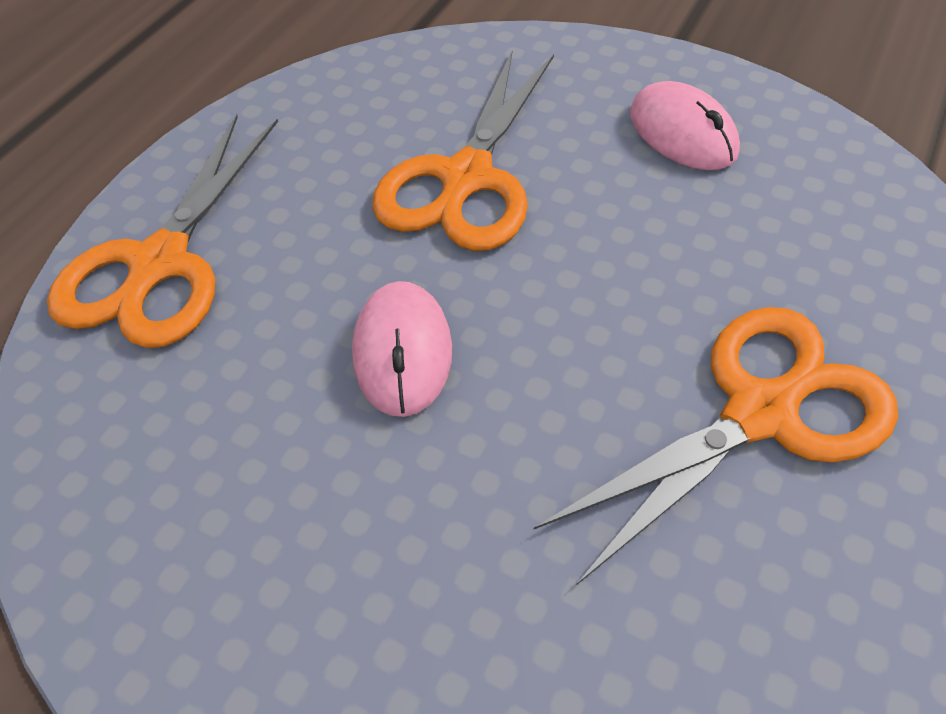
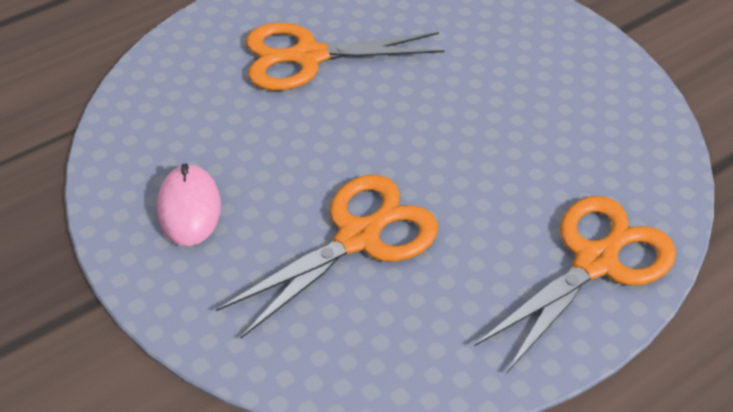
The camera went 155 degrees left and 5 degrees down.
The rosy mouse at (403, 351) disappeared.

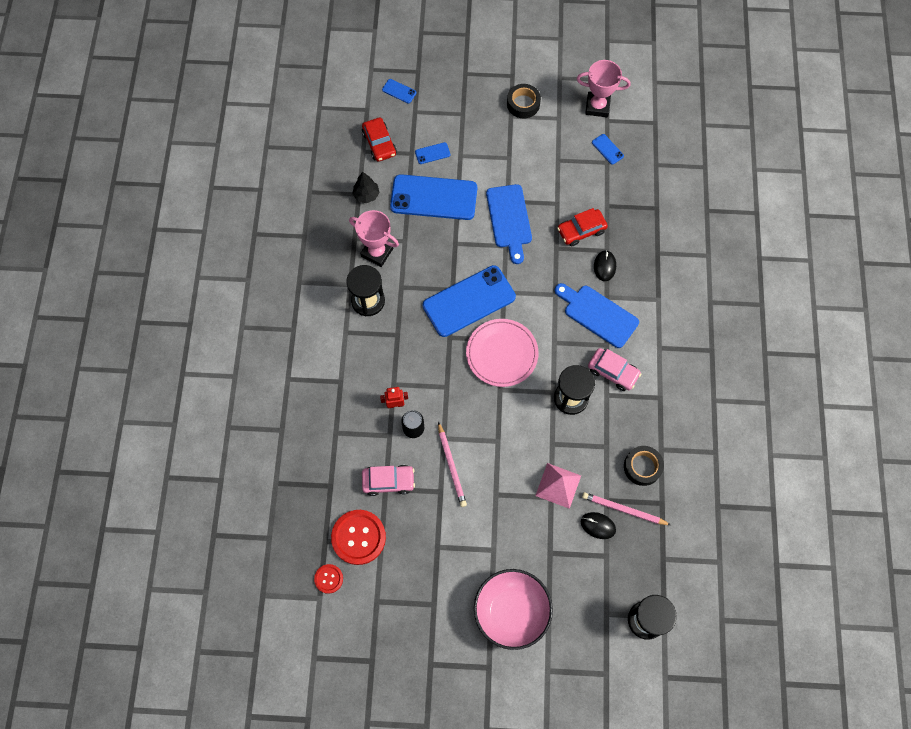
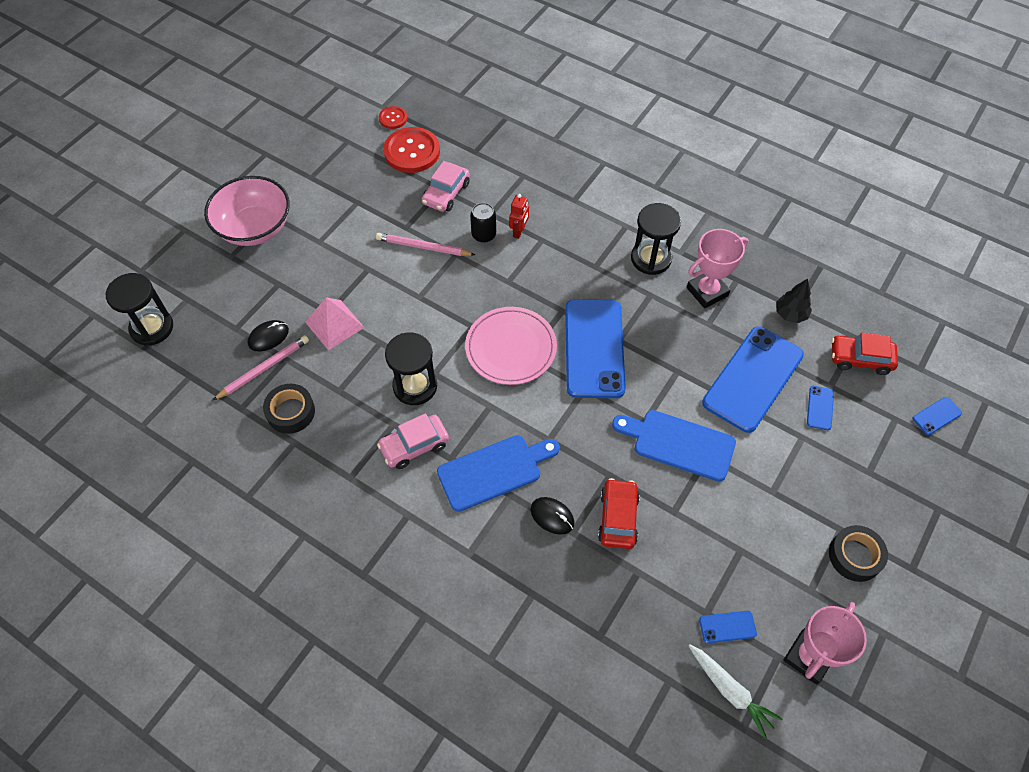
The camera went 120 degrees right and 10 degrees down.
The white toy carrot at (730, 691) appeared.

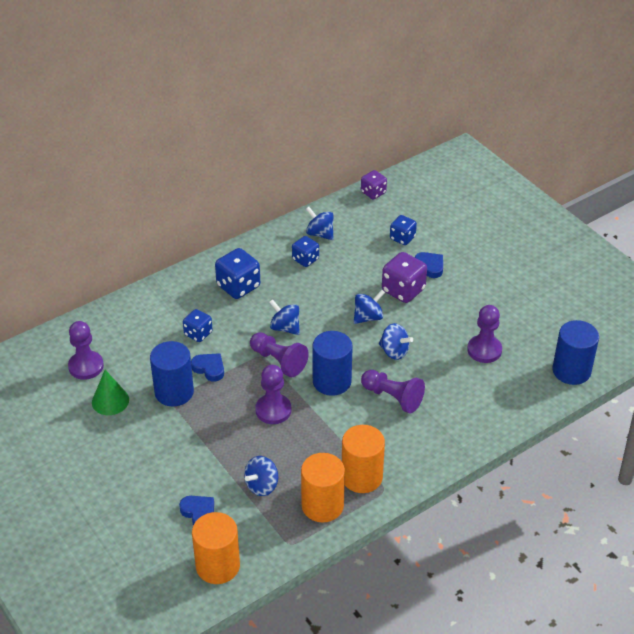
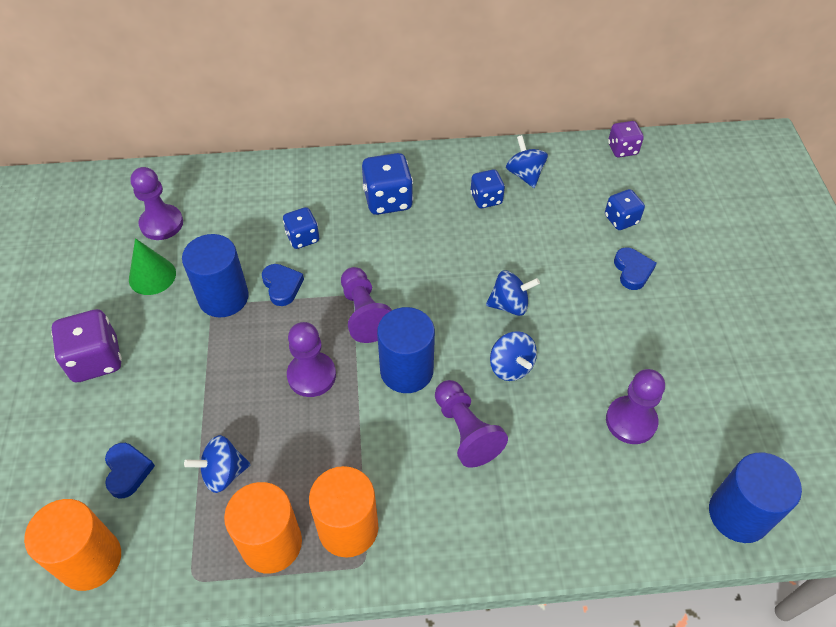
The camera went 30 degrees right and 10 degrees up.
The royal blue spinning top at (285, 328) disappeared.
The violet die moved from (403, 290) to (96, 360).

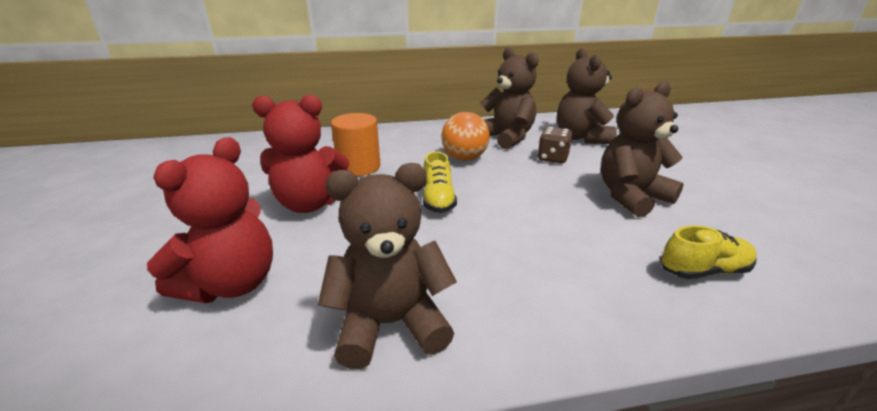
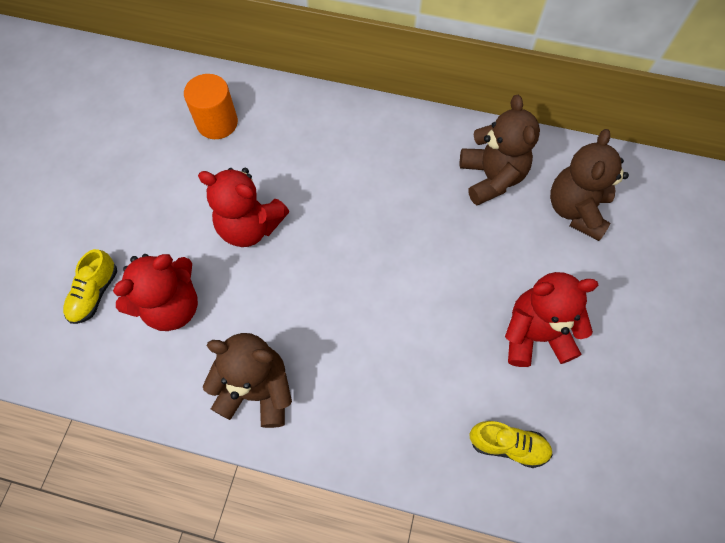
The camera went 25 degrees right and 35 degrees up.
The orange-coloured sphere at (464, 158) disappeared.
The russet die at (552, 158) disappeared.
The orange-coloured solid cylinder moved from (359, 167) to (217, 123).
The bright yellow shoe moved from (438, 199) to (94, 294).
The russet teddy bear at (631, 196) became the red teddy bear at (535, 334).

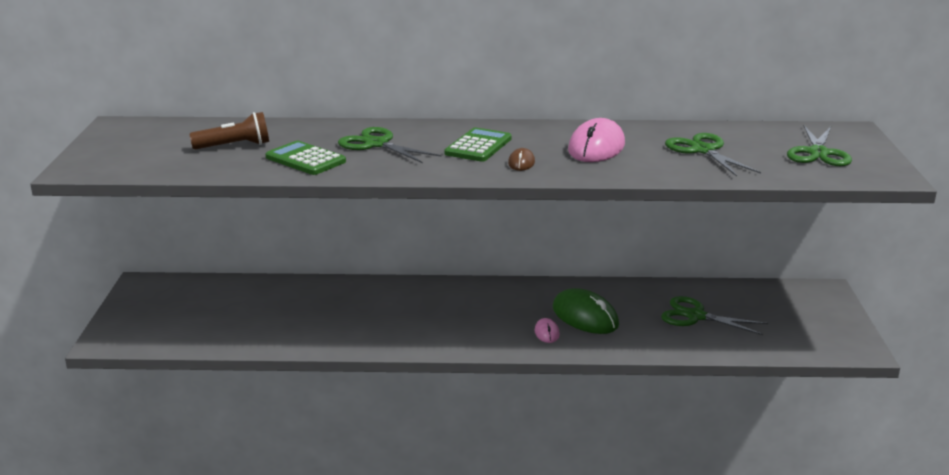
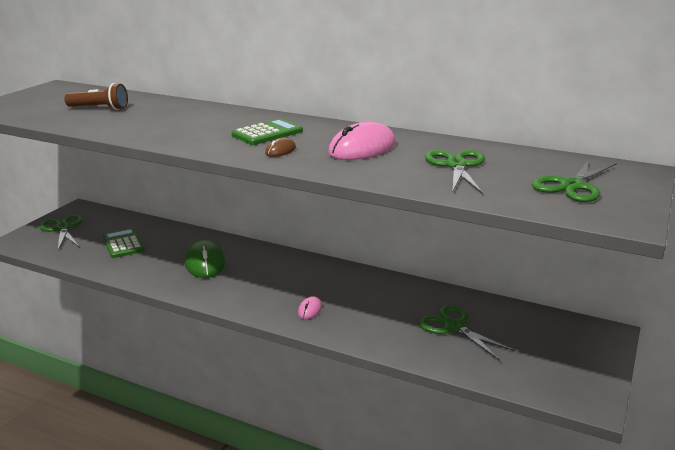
The camera went 25 degrees right and 0 degrees up.
The leaf-green pocket calculator moved from (305, 159) to (123, 244).
The leaf-green shears moved from (377, 144) to (62, 228).
The leaf-green mouse moved from (585, 316) to (205, 262).

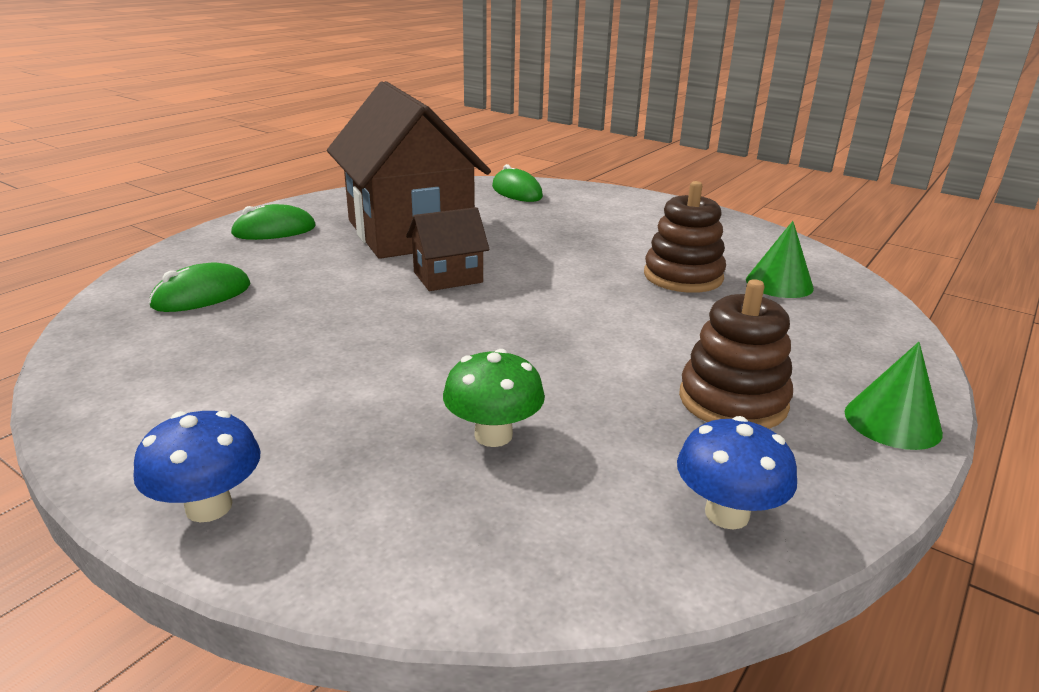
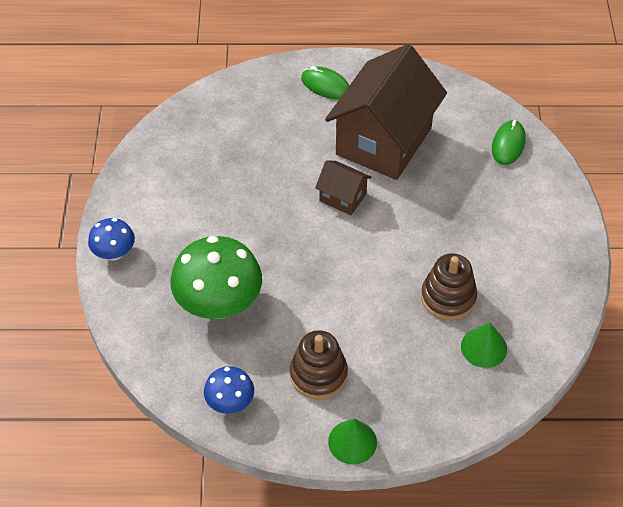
The camera went 55 degrees right and 25 degrees up.
The leaf-green mouse at (202, 295) disappeared.
The leaf-green fungus at (493, 435) changed to 1.89 times the size.

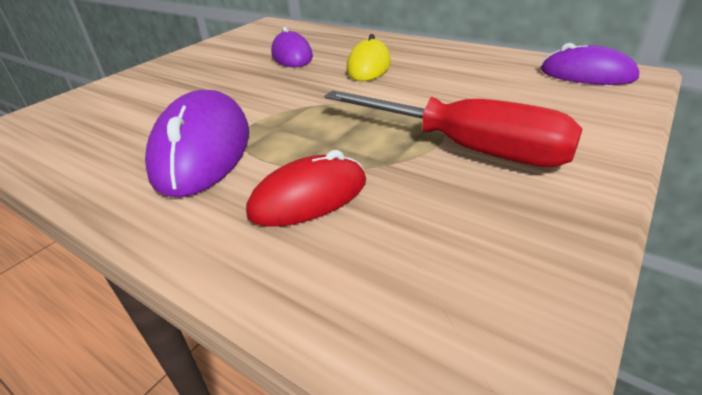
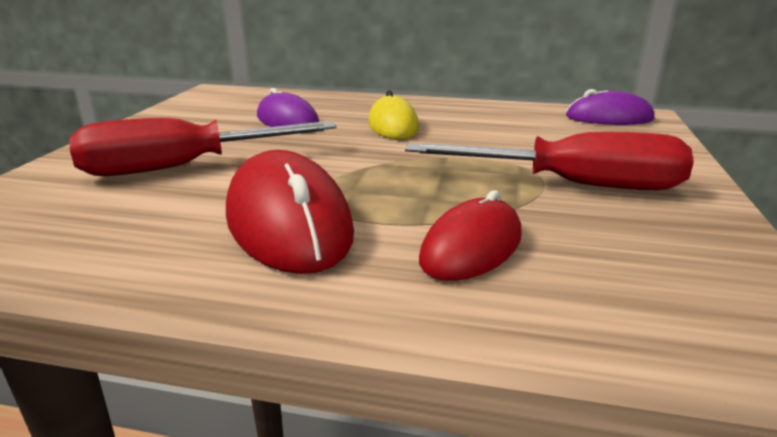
The camera went 25 degrees left and 10 degrees down.
The red flat screwdriver at (182, 167) appeared.
The violet mouse at (203, 150) became the red mouse at (288, 222).

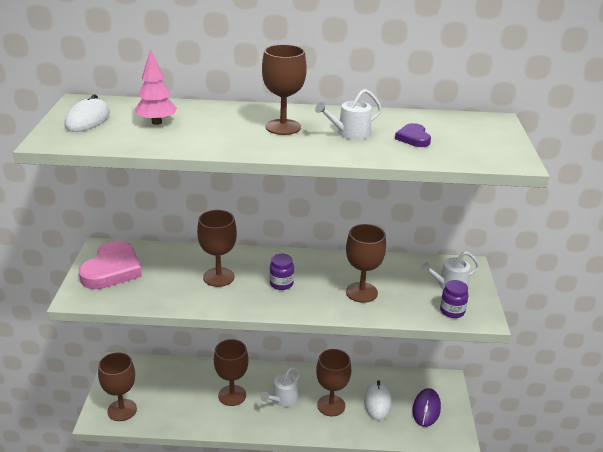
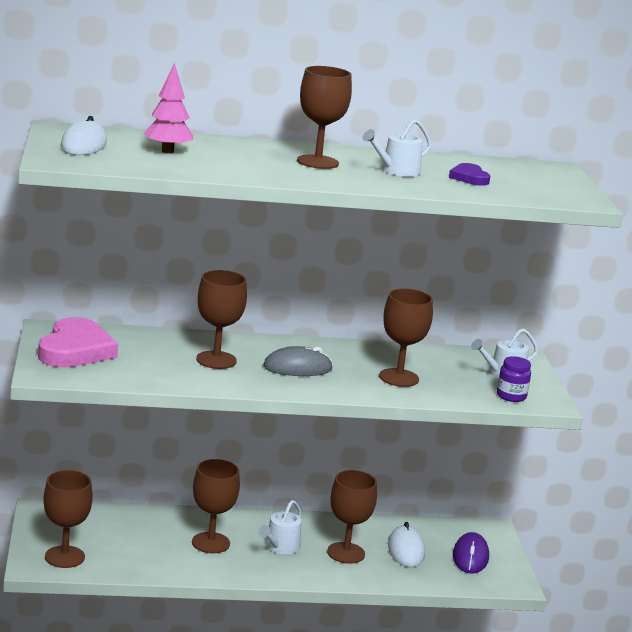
The camera went 10 degrees left and 10 degrees down.
The violet jar at (281, 284) was replaced by the gray mouse at (297, 368).

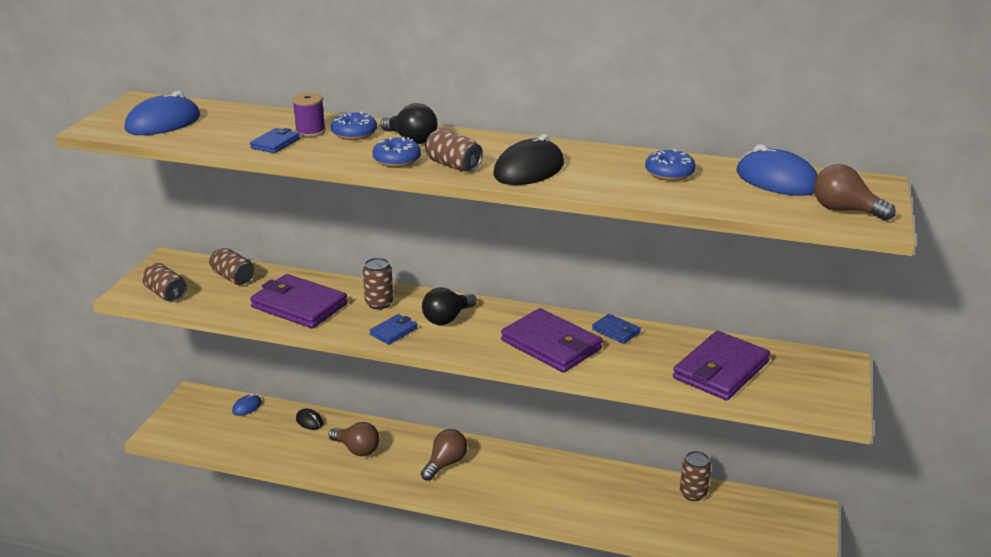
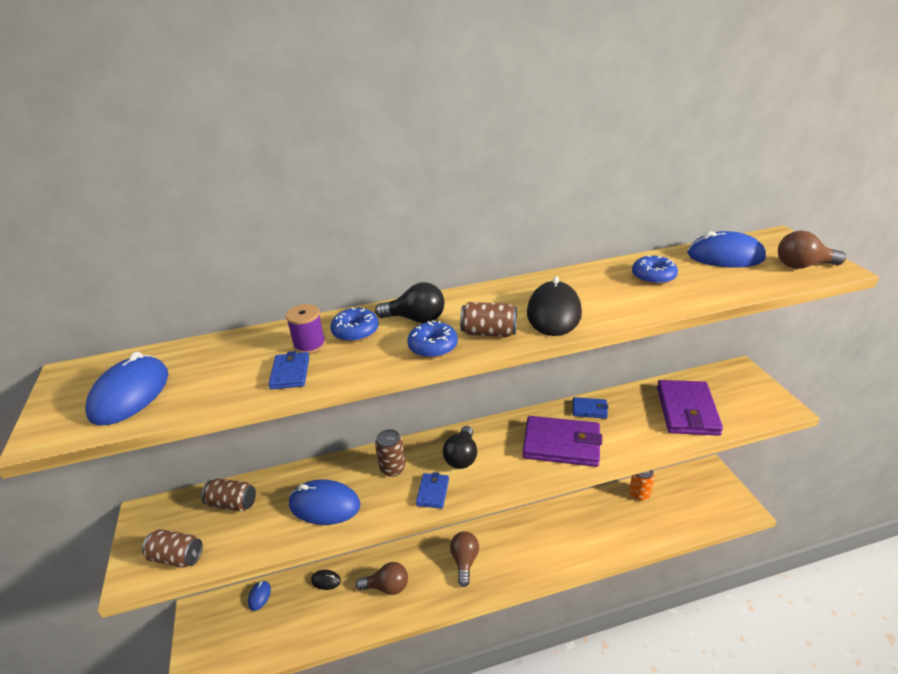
The camera went 30 degrees left and 5 degrees up.
The violet card wallet at (299, 305) was replaced by the royal blue mouse at (324, 505).
The russet can at (693, 493) became the orange-coloured can at (639, 494).

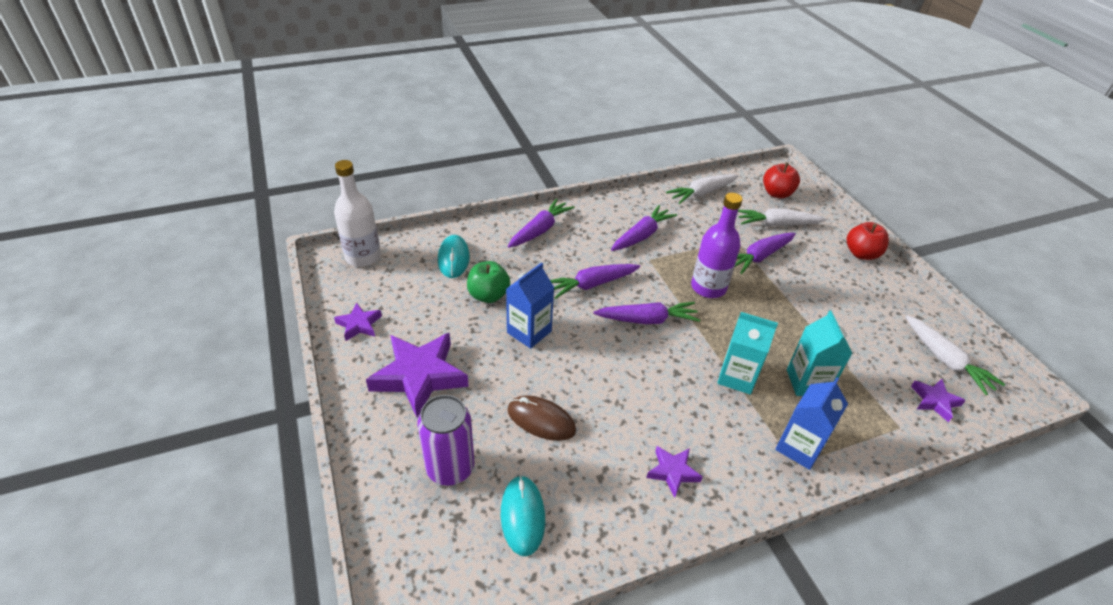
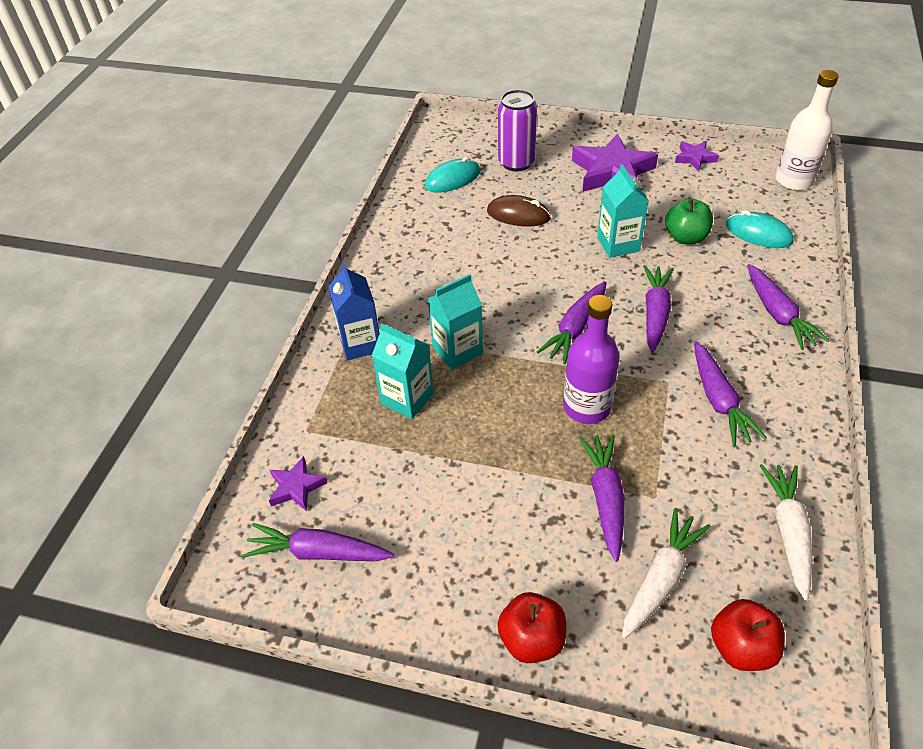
The camera went 130 degrees right and 5 degrees up.
The violet star shape at (672, 472) disappeared.
The royal blue carton at (529, 332) became the turquoise carton at (618, 244).
The white toy carrot at (945, 360) became the violet toy carrot at (318, 552).
The turquoise mouse at (522, 516) turned 60 degrees counterclockwise.
The russet mouse at (541, 420) turned 45 degrees clockwise.

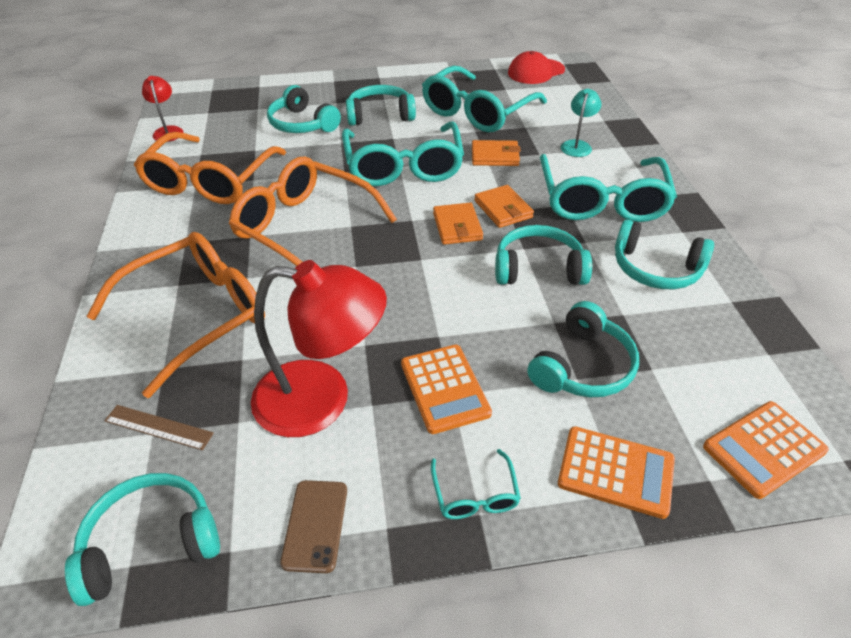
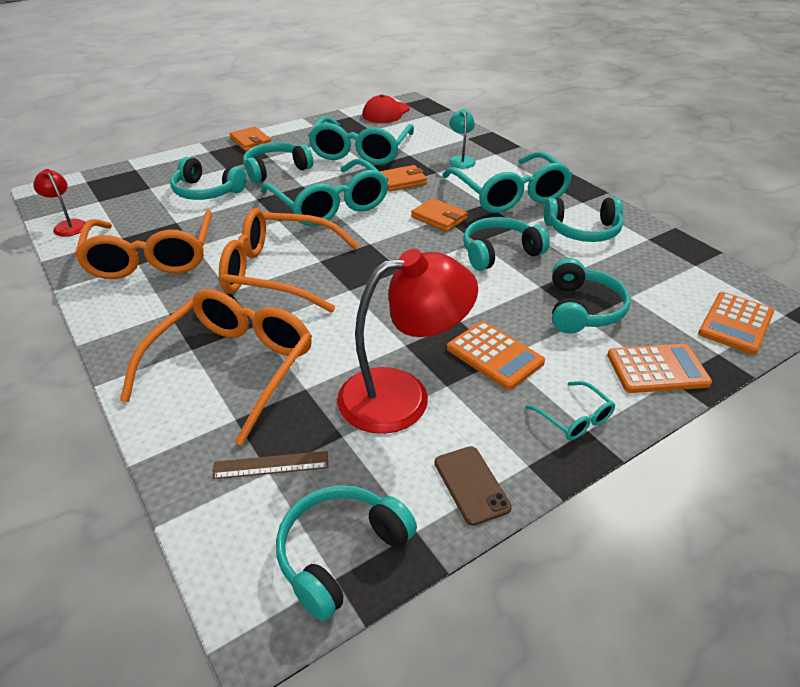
The camera went 25 degrees left and 5 degrees down.
The orange-coloured card wallet moved from (457, 226) to (251, 141).

